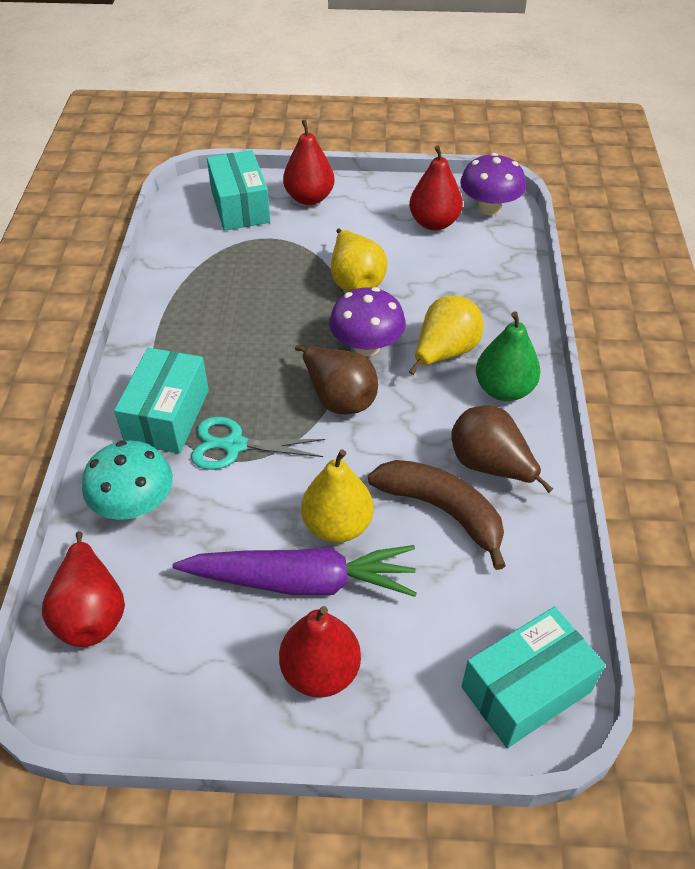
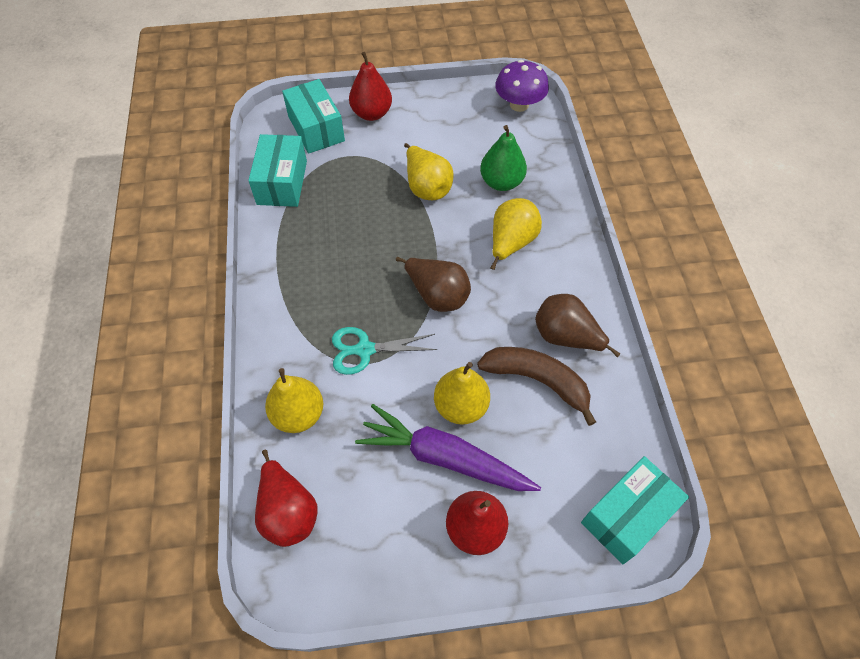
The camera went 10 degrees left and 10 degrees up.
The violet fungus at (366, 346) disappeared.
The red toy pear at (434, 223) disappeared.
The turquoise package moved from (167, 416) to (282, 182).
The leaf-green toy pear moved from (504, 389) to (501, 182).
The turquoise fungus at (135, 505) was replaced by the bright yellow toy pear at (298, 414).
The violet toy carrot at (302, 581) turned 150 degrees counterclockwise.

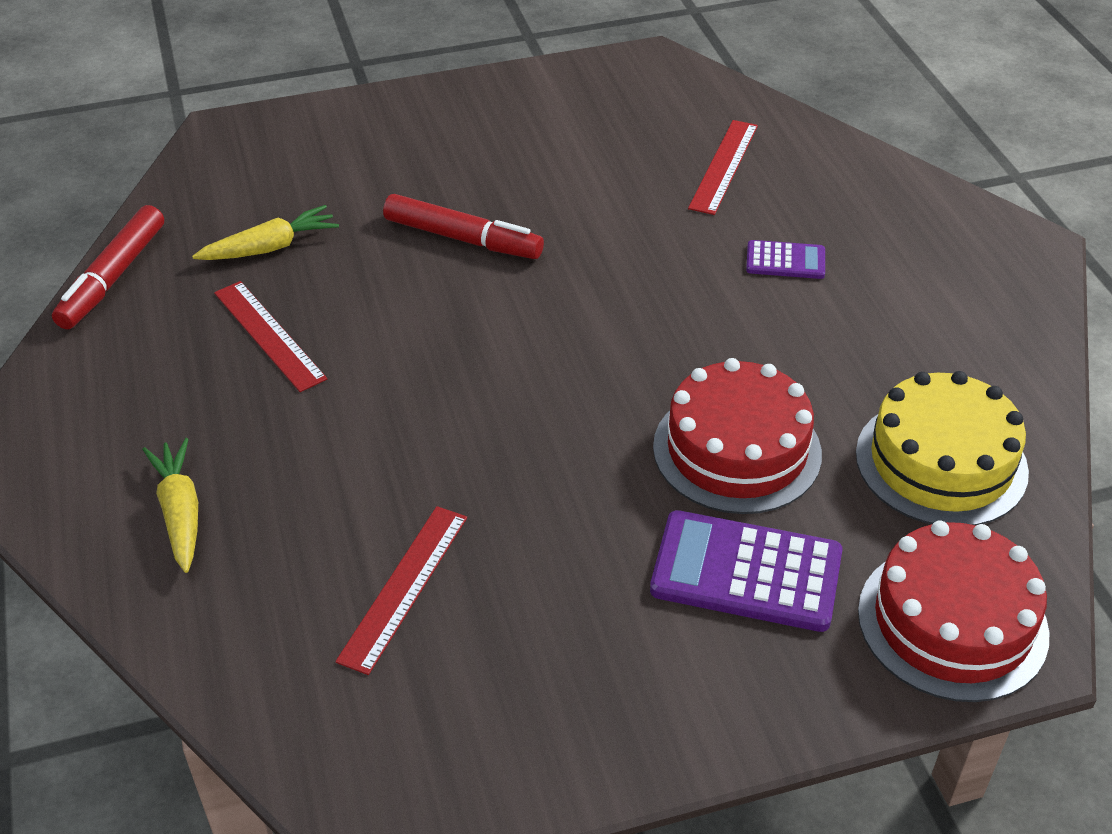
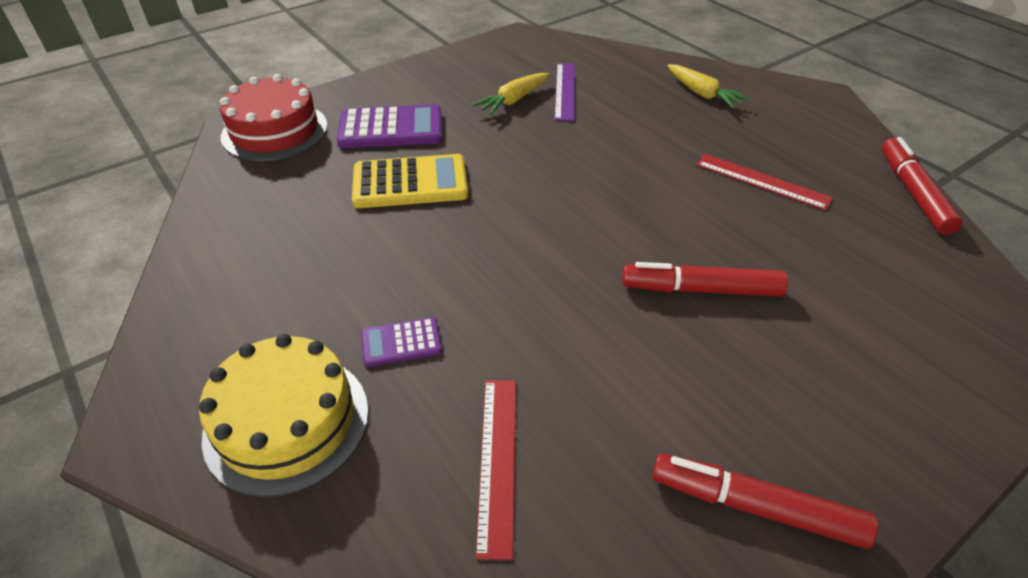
The camera went 160 degrees right and 0 degrees up.
The red marker at (755, 506) appeared.
The bright yellow toy carrot moved from (270, 247) to (513, 100).
The bright yellow gateau moved from (941, 462) to (287, 422).
The red gateau at (737, 450) was replaced by the bright yellow pocket calculator at (410, 183).
The red ruler at (404, 587) became the violet ruler at (565, 91).

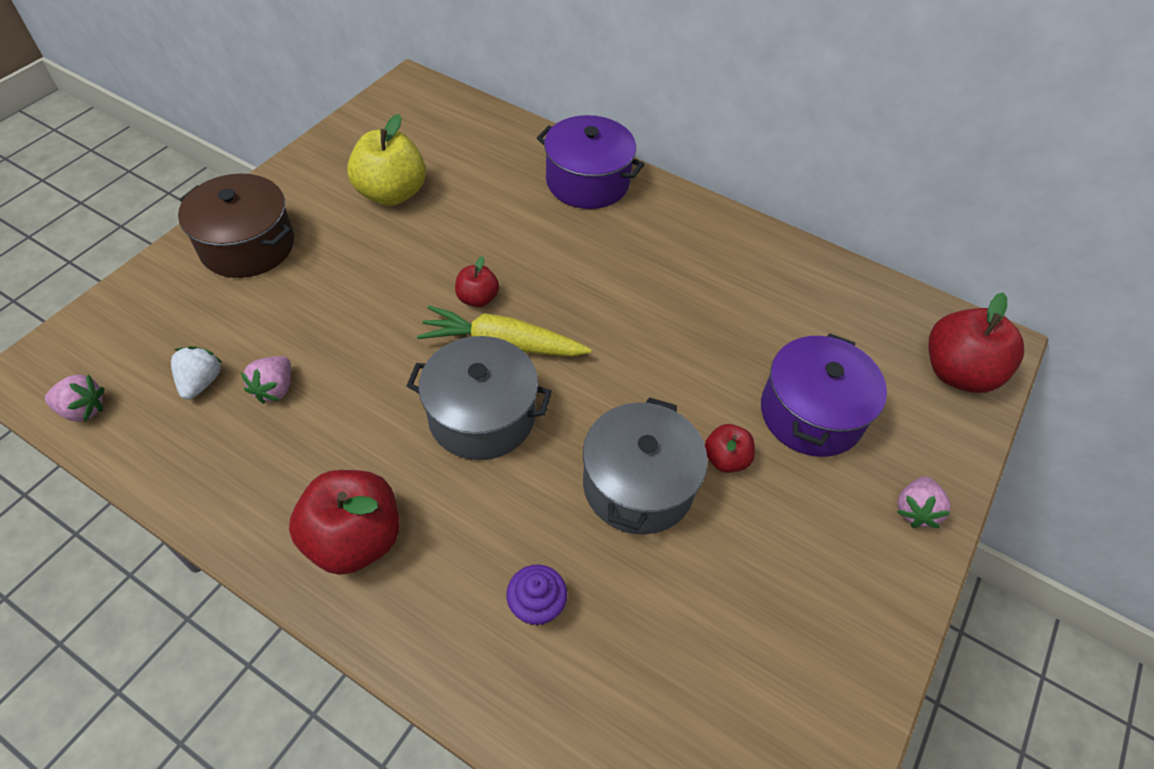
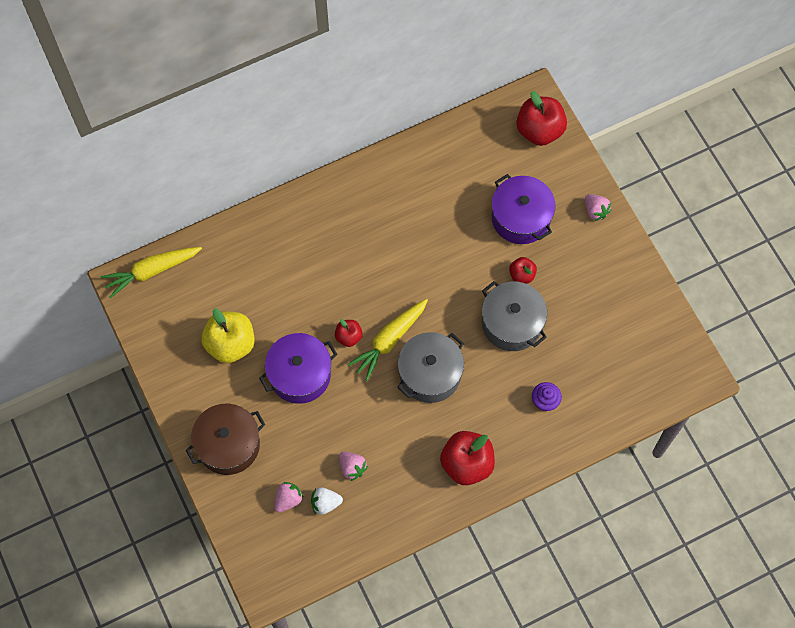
The camera went 55 degrees left and 15 degrees up.
The bright yellow toy carrot at (152, 271) appeared.
The rosy berry moved from (83, 410) to (288, 499).
The violet cooking pot moved from (587, 181) to (300, 374).
The white berry at (201, 382) turned 45 degrees counterclockwise.

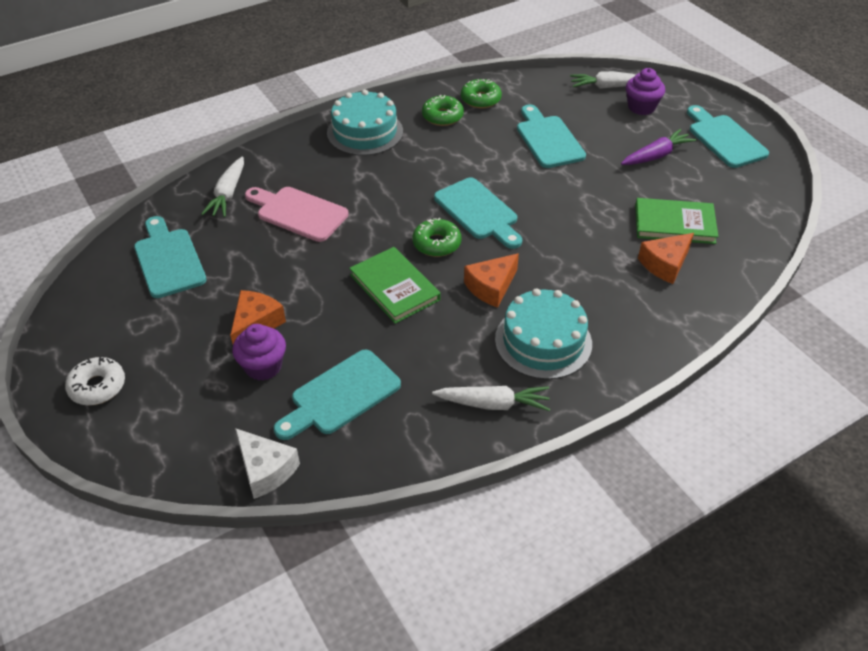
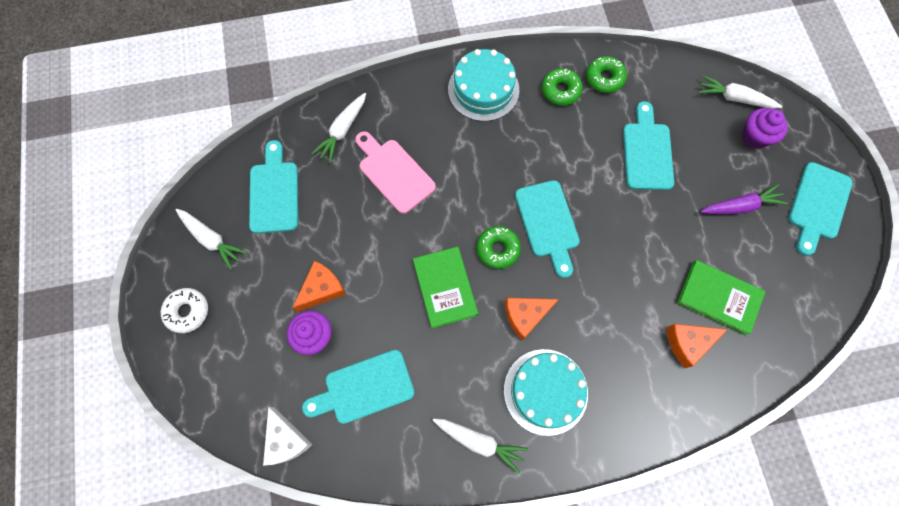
The camera went 20 degrees right and 25 degrees up.
The white toy carrot at (211, 239) appeared.
The turquoise cutting board at (724, 139) turned 150 degrees counterclockwise.

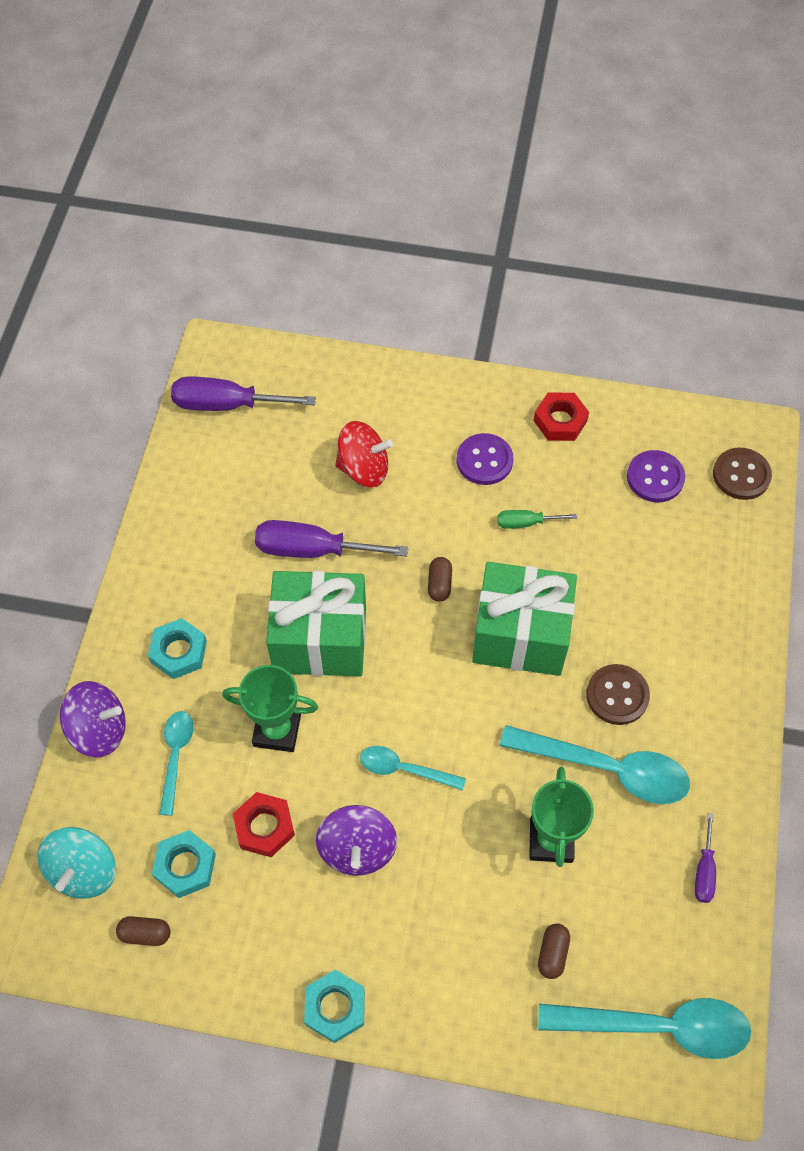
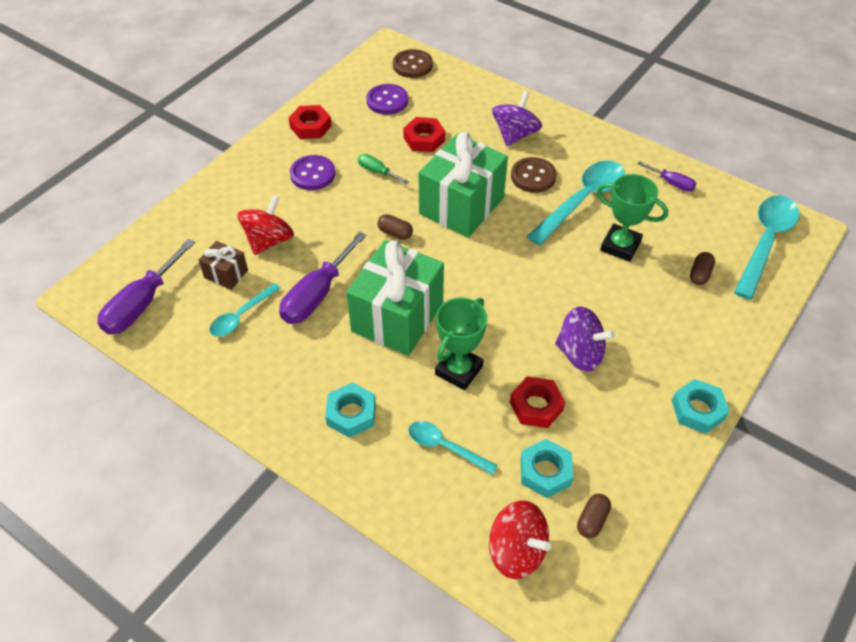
The camera went 65 degrees left and 10 degrees down.
The russet wrapped gift at (226, 274) appeared.
The red hex nut at (424, 139) appeared.
The violet spinning top moved from (99, 730) to (515, 135).
The turquoise spoon moved from (404, 769) to (241, 316).
The turquoise spinning top at (83, 871) became the red spinning top at (516, 551).
The leaf-green flat screwdriver at (525, 523) turned 105 degrees clockwise.
The russet pill at (552, 953) turned 75 degrees clockwise.

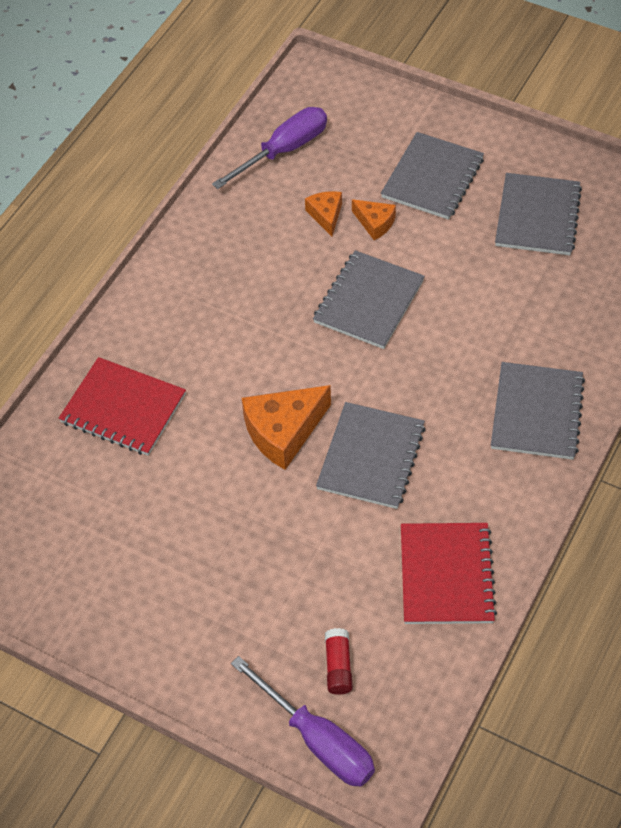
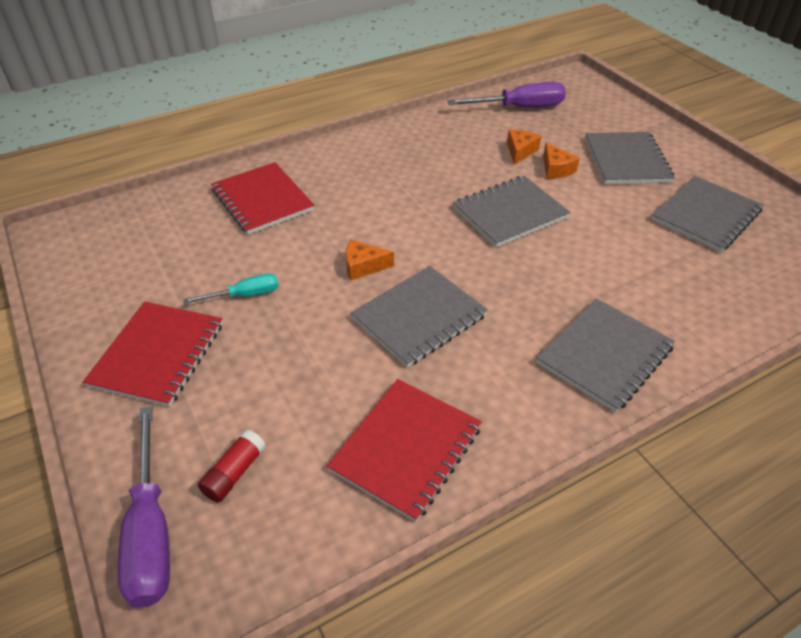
The camera went 30 degrees right and 10 degrees down.
The red notepad at (158, 354) appeared.
The turquoise flat screwdriver at (245, 295) appeared.
The gray notepad at (432, 178) turned 60 degrees counterclockwise.
The orange-coloured piece of cheese at (283, 432) changed to 0.55 times the size.

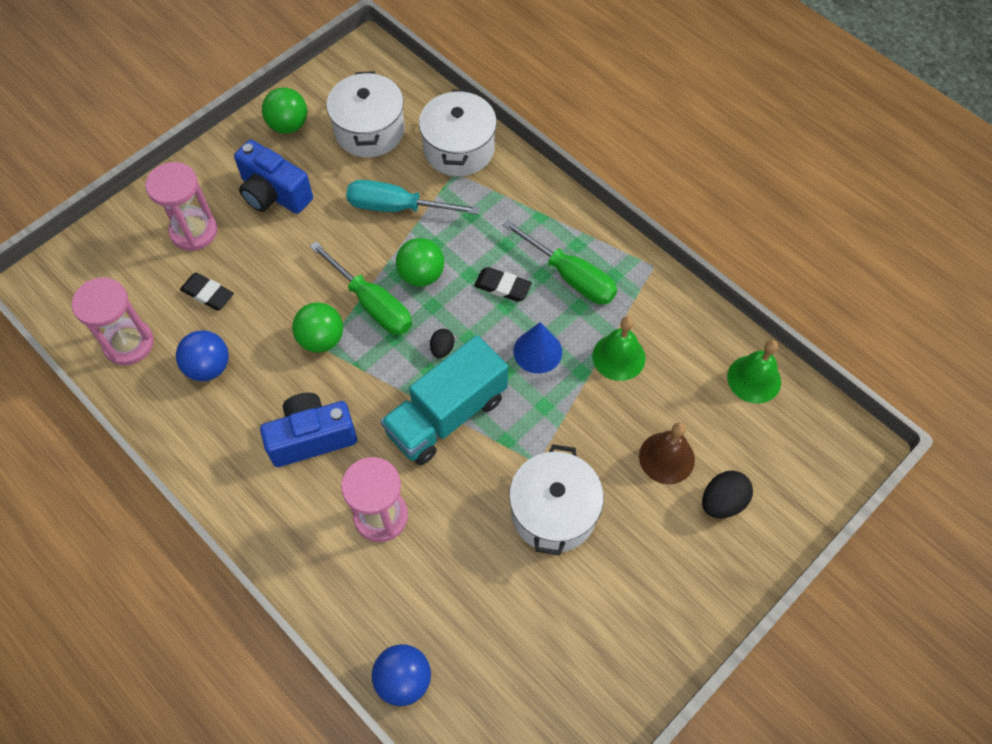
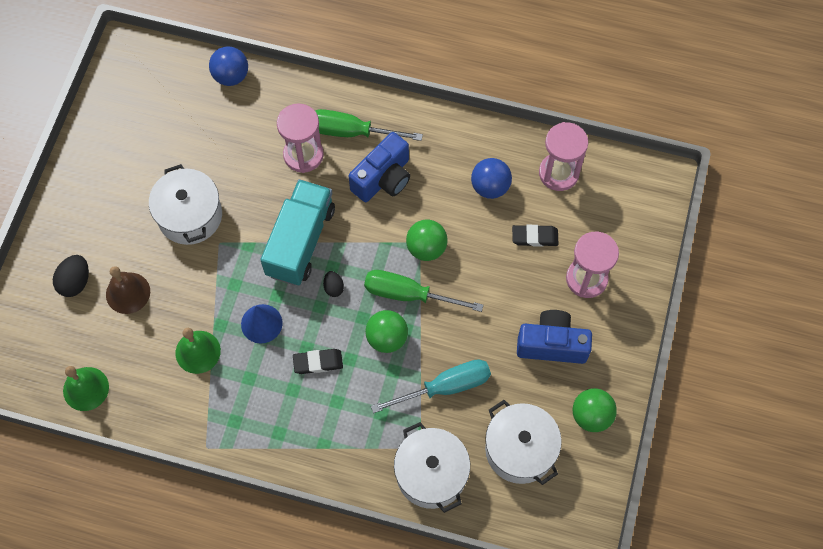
The camera went 150 degrees right and 5 degrees up.
The leaf-green flat screwdriver moved from (571, 276) to (351, 132).

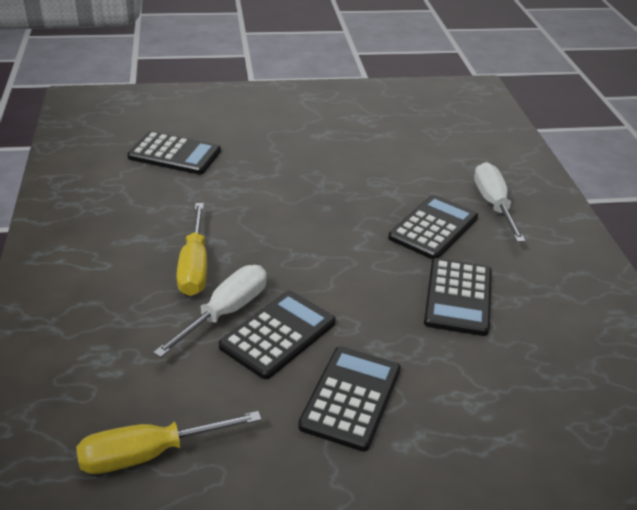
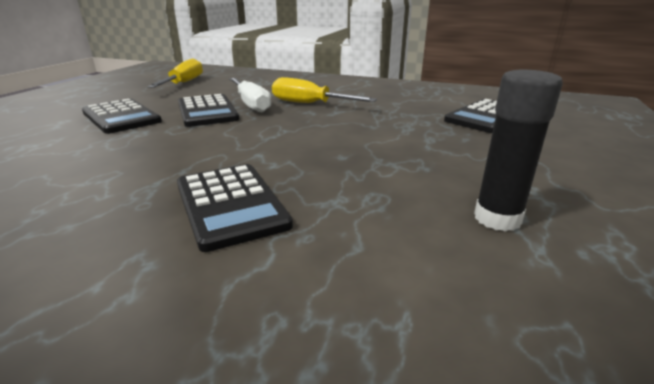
The camera went 120 degrees right and 10 degrees down.
The ebony pocket calculator at (458, 297) disappeared.
The white flat screwdriver at (493, 205) disappeared.
The ebony glue stick at (497, 218) appeared.

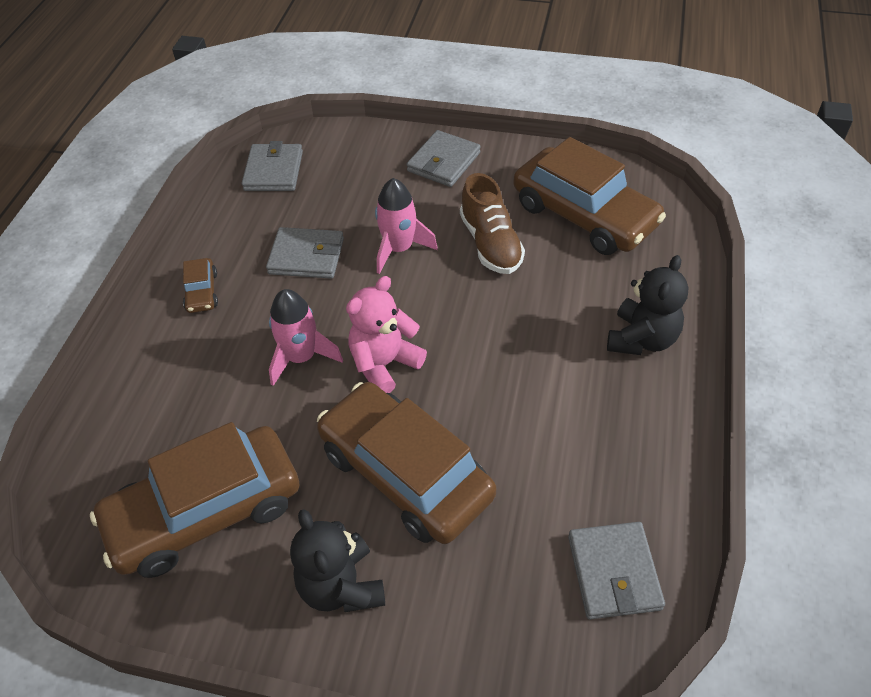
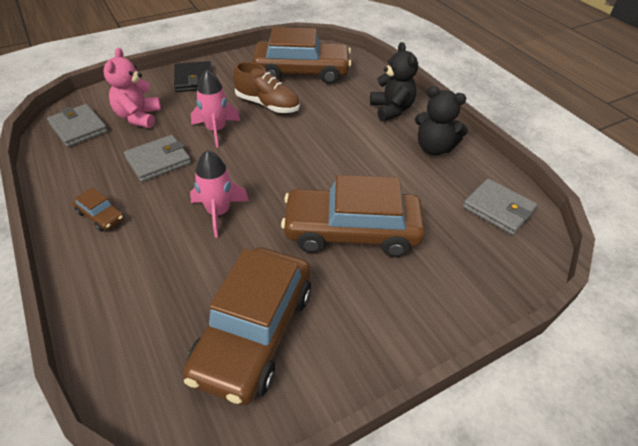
The camera went 45 degrees left and 5 degrees down.
The ebony teddy bear moved from (341, 586) to (434, 148).
The rosy teddy bear moved from (384, 364) to (138, 117).
The gray card wallet at (443, 162) became the ebony card wallet at (194, 79).

